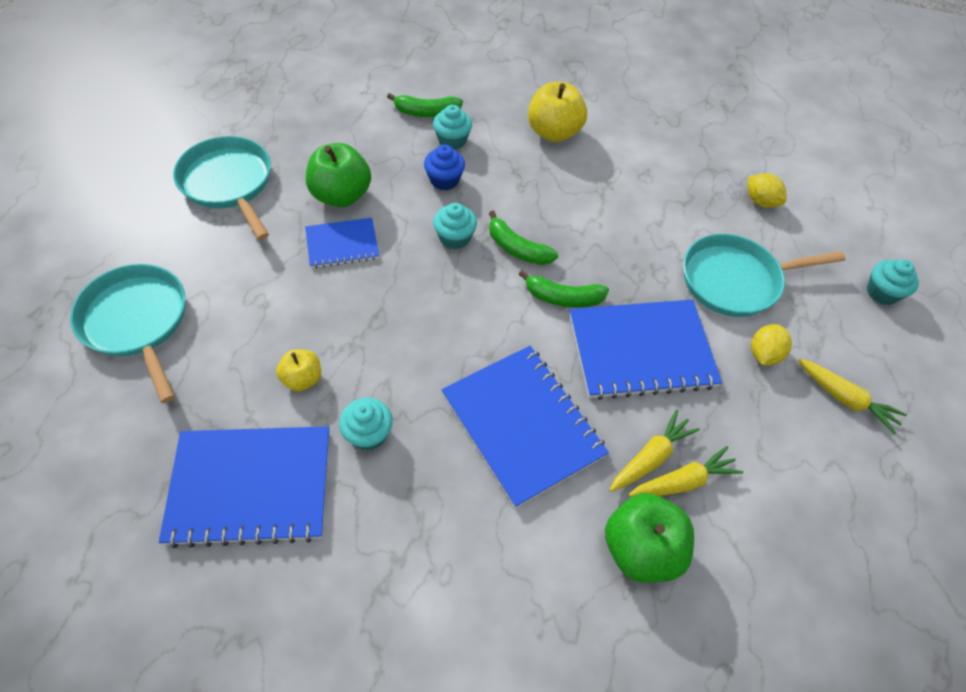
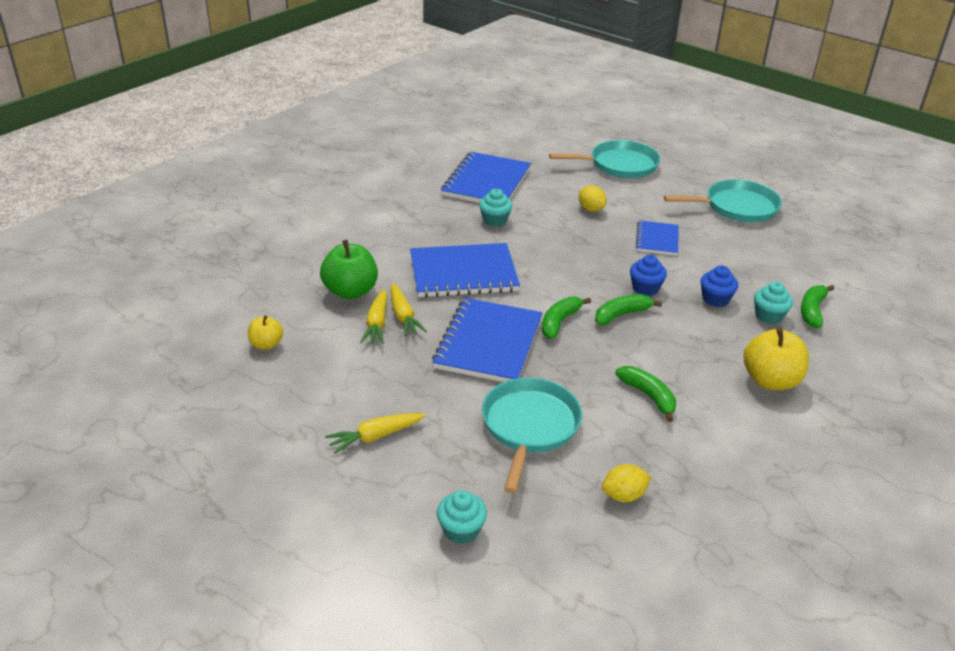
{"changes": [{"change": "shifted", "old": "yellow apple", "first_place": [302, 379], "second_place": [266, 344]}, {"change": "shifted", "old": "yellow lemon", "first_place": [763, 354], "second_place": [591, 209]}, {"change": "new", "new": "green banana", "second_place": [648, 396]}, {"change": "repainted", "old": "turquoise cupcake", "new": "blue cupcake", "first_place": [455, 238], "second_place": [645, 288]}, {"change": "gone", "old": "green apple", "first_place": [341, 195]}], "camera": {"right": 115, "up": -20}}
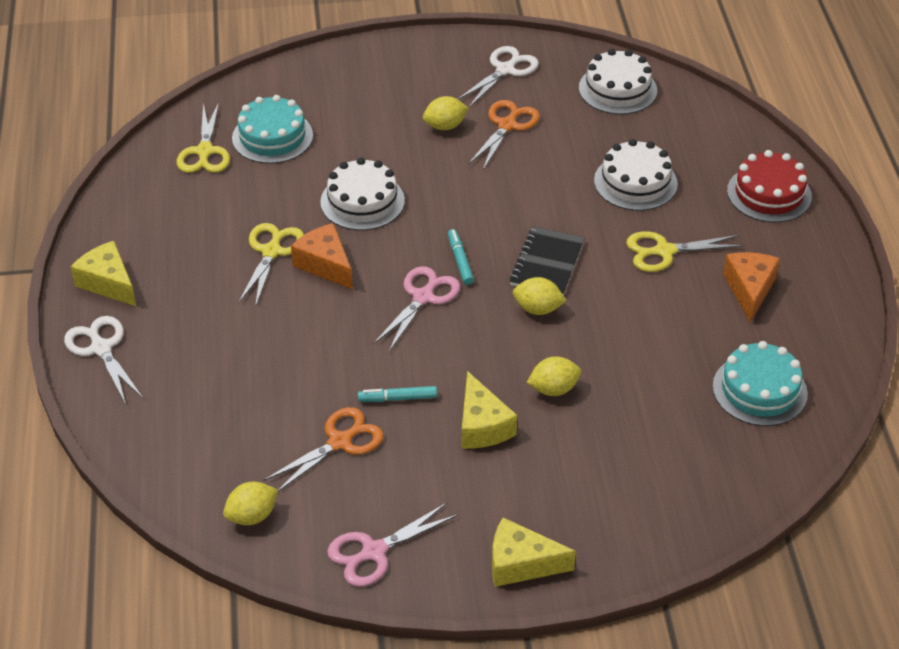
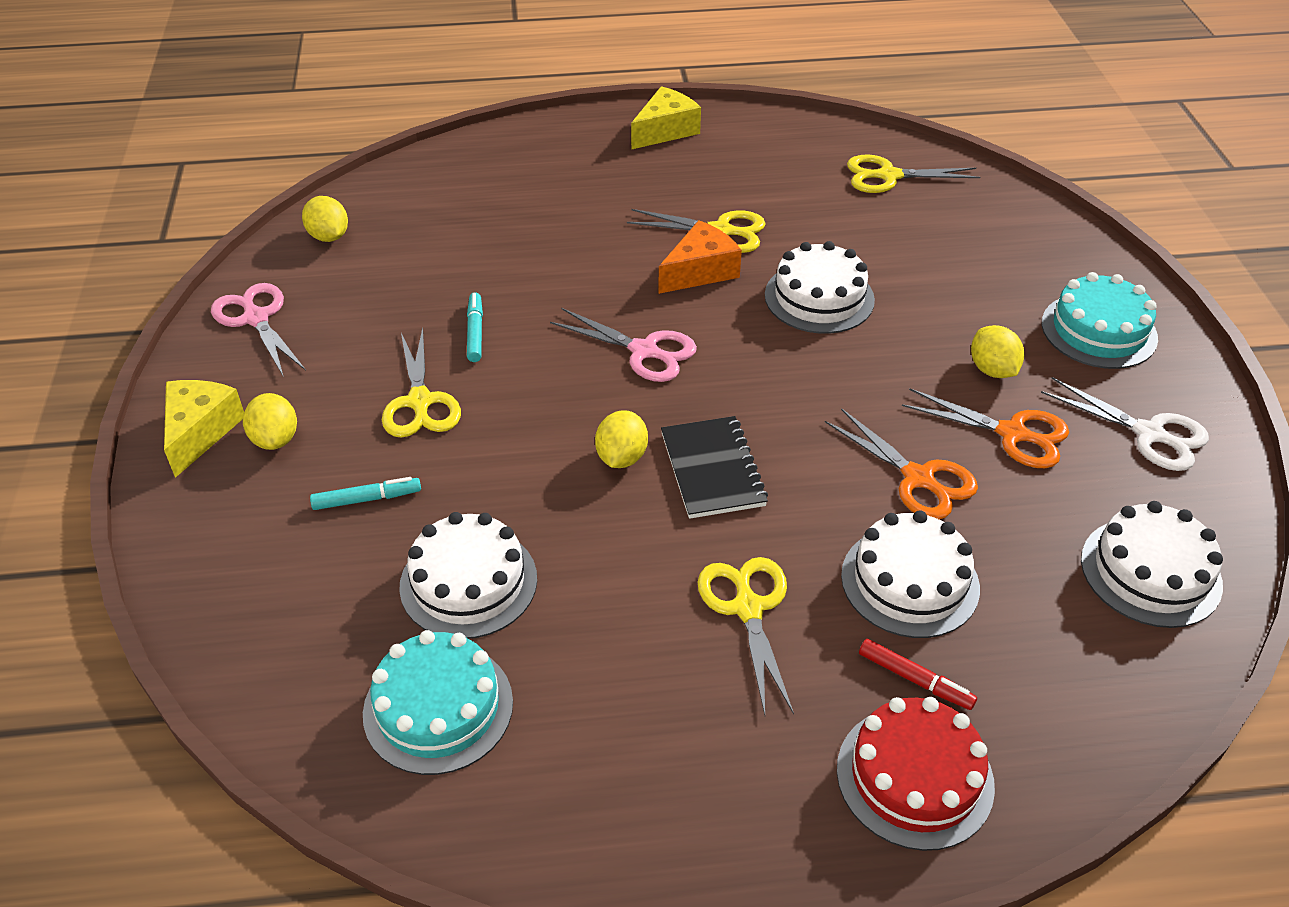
{"changes": [{"change": "shifted", "old": "yellow lemon", "first_place": [553, 389], "second_place": [275, 439]}, {"change": "shifted", "old": "turquoise marker", "first_place": [460, 261], "second_place": [367, 499]}, {"change": "swapped", "old": "yellow cheese", "new": "yellow scissors", "first_place": [482, 426], "second_place": [420, 402]}, {"change": "new", "new": "white cake", "second_place": [468, 582]}, {"change": "rotated", "old": "black notebook", "first_place": [547, 263], "second_place": [712, 469], "degrees": 60}, {"change": "shifted", "old": "orange scissors", "first_place": [339, 442], "second_place": [918, 478]}, {"change": "new", "new": "red marker", "second_place": [915, 680]}, {"change": "shifted", "old": "turquoise cake", "first_place": [272, 137], "second_place": [1099, 330]}, {"change": "gone", "old": "white scissors", "first_place": [101, 348]}, {"change": "gone", "old": "orange cheese", "first_place": [749, 289]}], "camera": {"right": 90, "up": 0}}
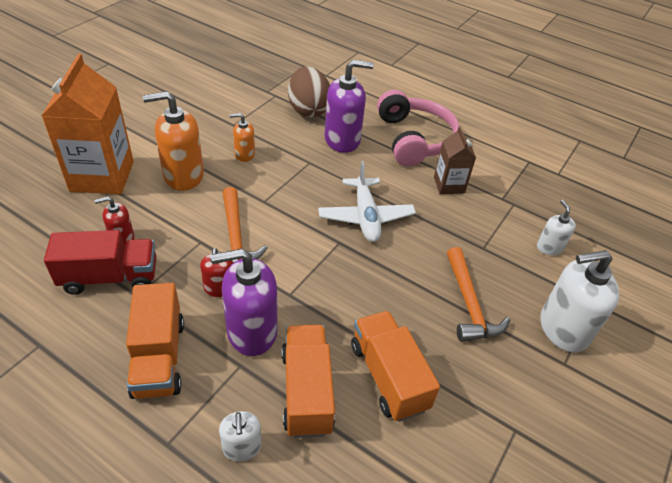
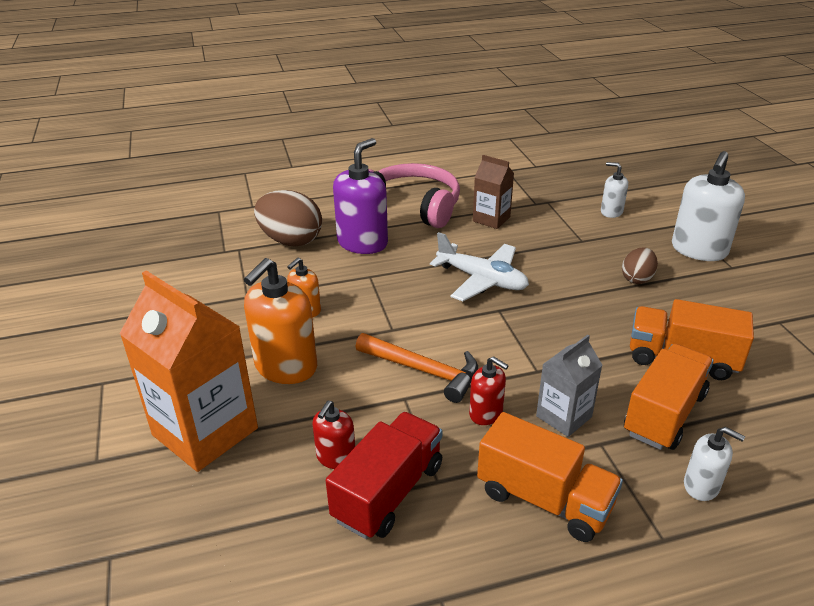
{"changes": [{"change": "swapped", "old": "purple soap dispenser", "new": "grey carton", "first_place": [251, 331], "second_place": [563, 416]}, {"change": "swapped", "old": "orange hammer", "new": "brown egg", "first_place": [469, 304], "second_place": [637, 278]}, {"change": "rotated", "old": "orange truck", "first_place": [306, 391], "second_place": [664, 414], "degrees": 90}], "camera": {"right": -45, "up": -10}}
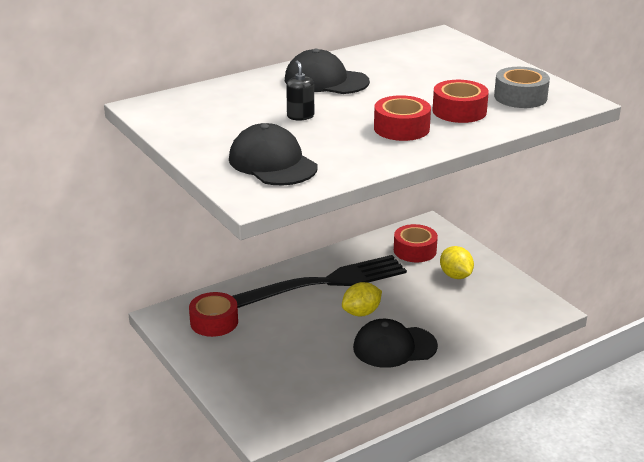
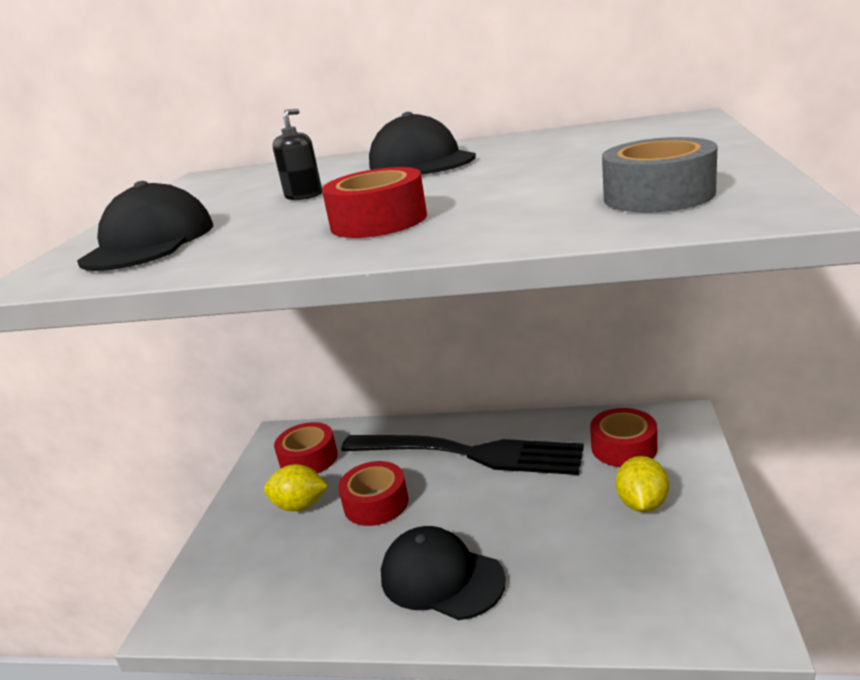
{"changes": [{"change": "shifted", "old": "yellow lemon", "first_place": [361, 313], "second_place": [300, 506]}, {"change": "shifted", "old": "red tape", "first_place": [459, 111], "second_place": [376, 503]}], "camera": {"right": 45, "up": -5}}
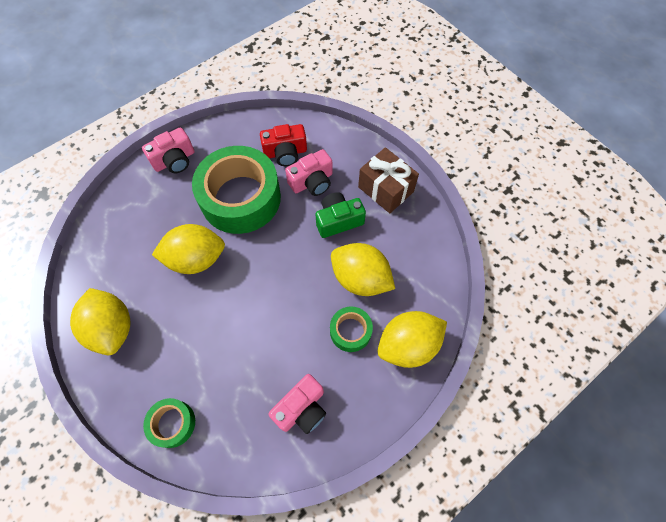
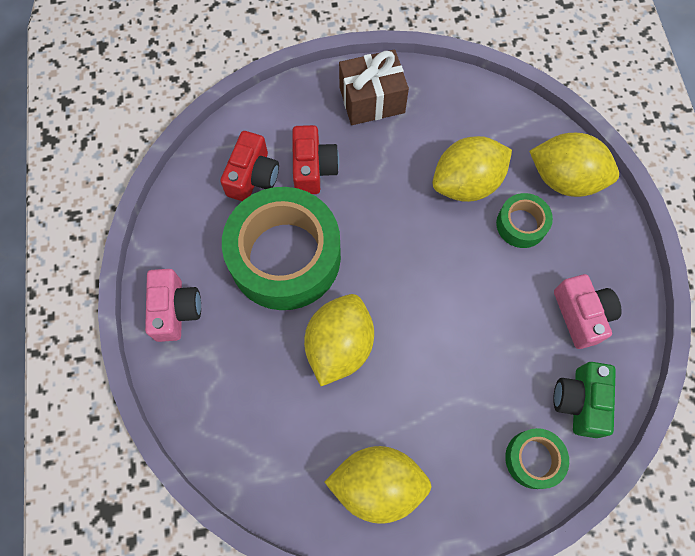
{"changes": [{"change": "repainted", "old": "pink camera", "new": "red camera", "first_place": [312, 182], "second_place": [313, 168]}, {"change": "rotated", "old": "yellow lemon", "first_place": [408, 345], "second_place": [564, 179], "degrees": -75}, {"change": "shifted", "old": "green camera", "first_place": [338, 220], "second_place": [580, 401]}], "camera": {"right": -60, "up": 5}}
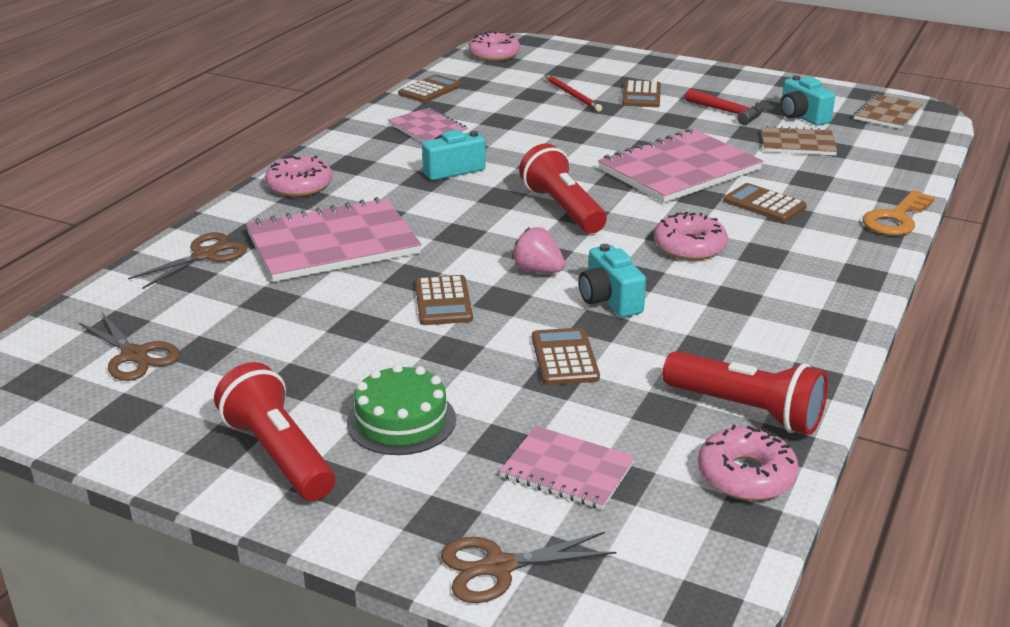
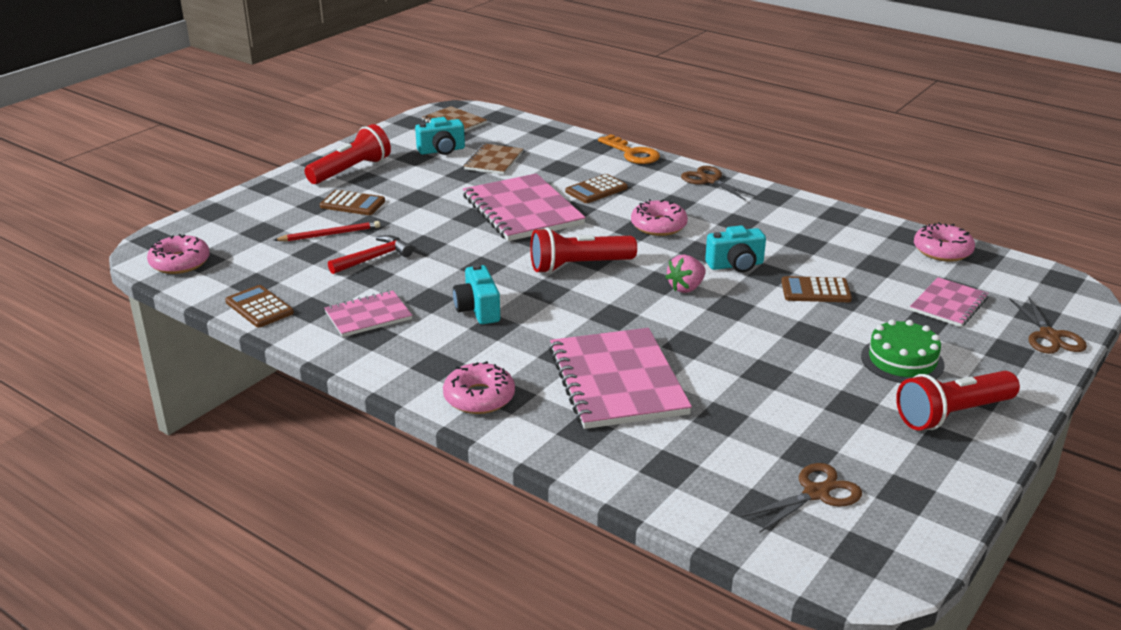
{"changes": [{"change": "shifted", "old": "red flashlight", "first_place": [746, 410], "second_place": [351, 170]}, {"change": "shifted", "old": "red hammer", "first_place": [728, 112], "second_place": [374, 258]}, {"change": "shifted", "old": "brown scissors", "first_place": [205, 255], "second_place": [709, 180]}, {"change": "gone", "old": "brown calculator", "first_place": [443, 301]}], "camera": {"right": -80, "up": 0}}
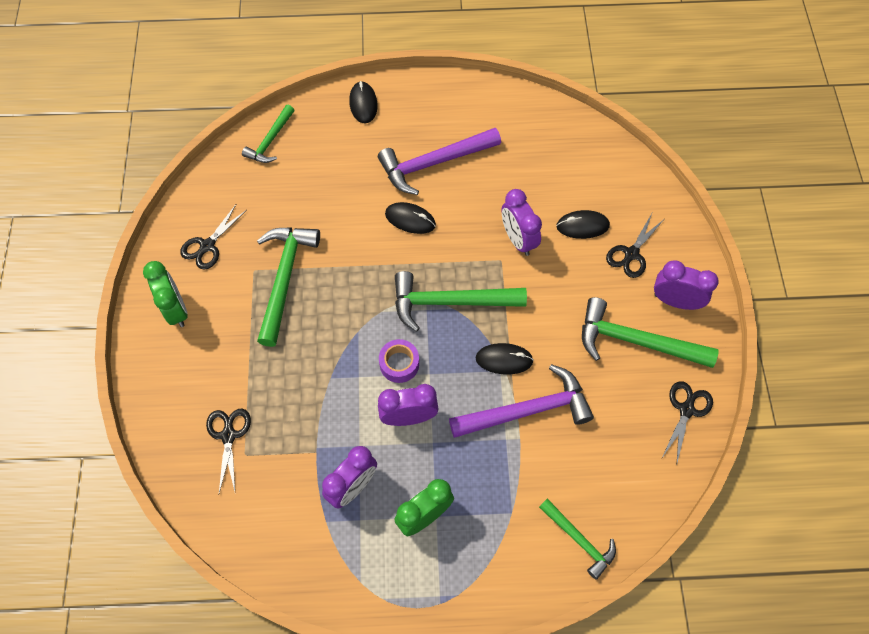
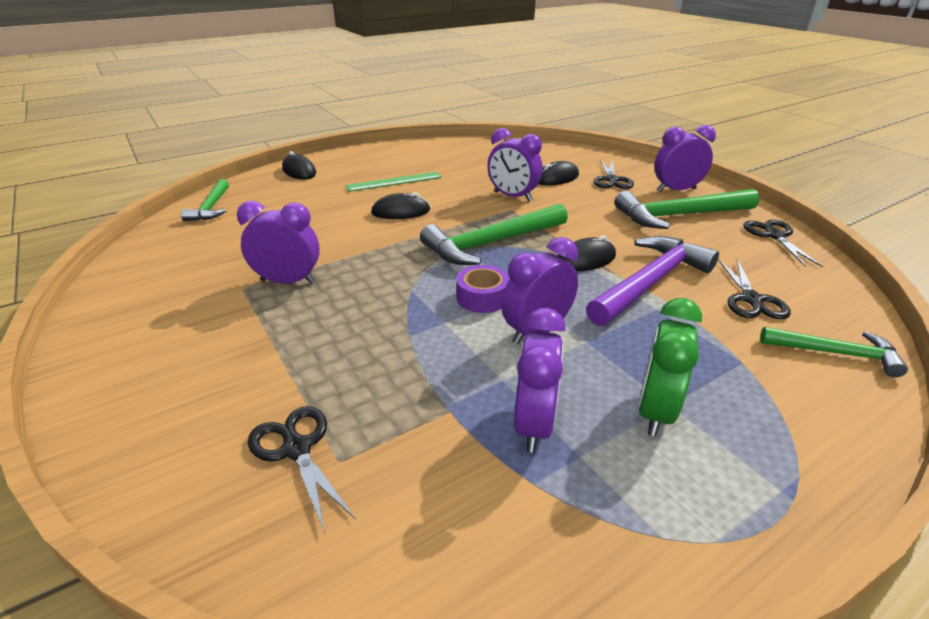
{"changes": [{"change": "swapped", "old": "green hammer", "new": "purple clock", "first_place": [285, 278], "second_place": [288, 281]}, {"change": "swapped", "old": "purple hammer", "new": "green ruler", "first_place": [433, 163], "second_place": [394, 181]}, {"change": "shifted", "old": "black scissors", "first_place": [207, 246], "second_place": [751, 299]}, {"change": "gone", "old": "green clock", "first_place": [176, 309]}], "camera": {"right": -30, "up": -30}}
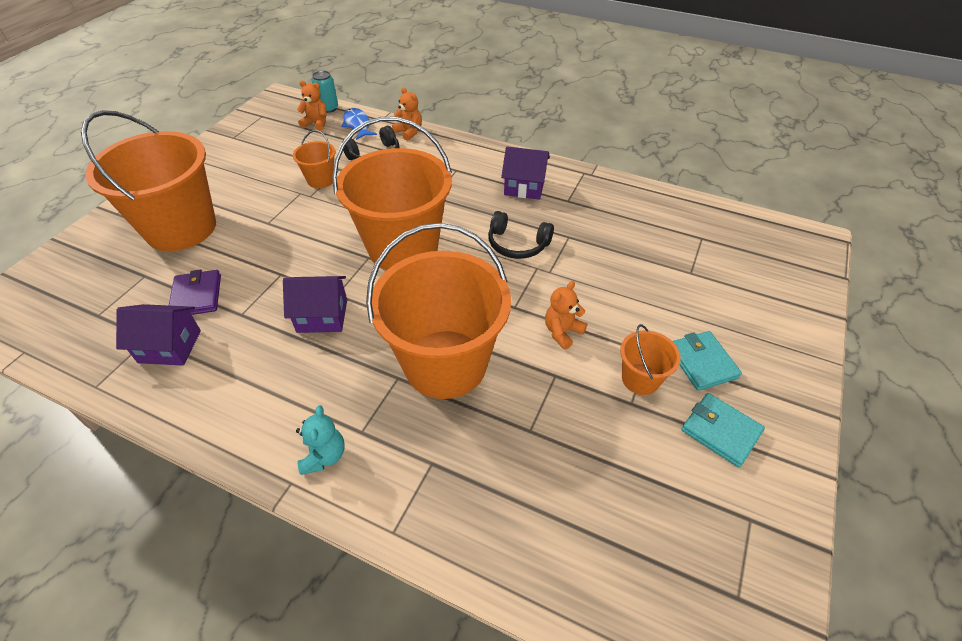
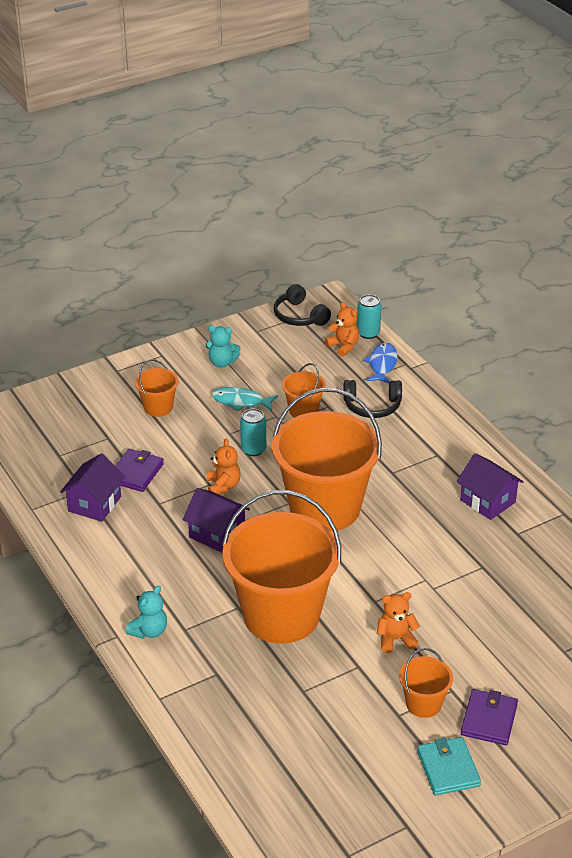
{"changes": [{"change": "rotated", "old": "purple house", "first_place": [170, 346], "second_place": [94, 504], "degrees": 75}, {"change": "scaled", "old": "orange bucket", "first_place": [181, 228], "second_place": [158, 407], "factor": 0.44}, {"change": "new", "new": "turquoise teddy bear", "second_place": [222, 362]}, {"change": "shifted", "old": "orange teddy bear", "first_place": [409, 132], "second_place": [223, 486]}, {"change": "new", "new": "turquoise fish", "second_place": [241, 402]}, {"change": "new", "new": "turquoise can", "second_place": [253, 449]}, {"change": "shifted", "old": "black headphones", "first_place": [517, 244], "second_place": [299, 316]}, {"change": "repainted", "old": "turquoise wallet", "new": "purple wallet", "first_place": [702, 362], "second_place": [489, 720]}], "camera": {"right": 35, "up": -10}}
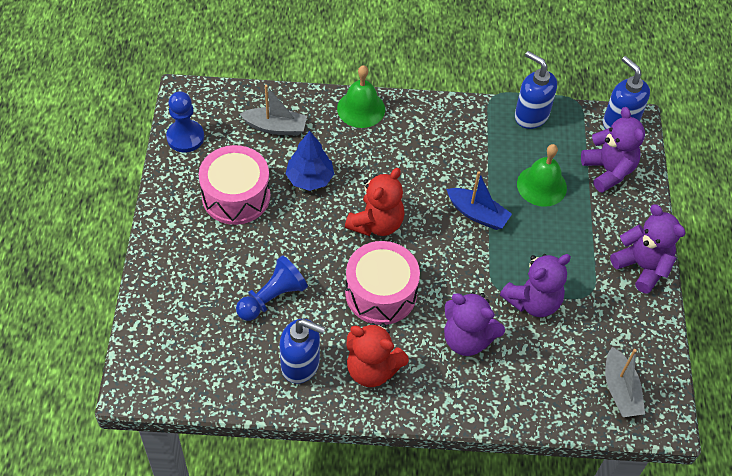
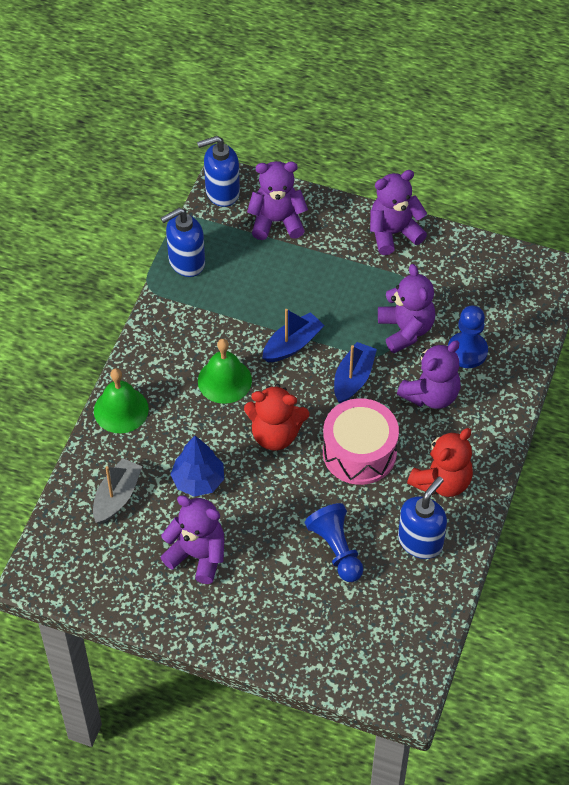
{"changes": [{"change": "swapped", "old": "pink drum", "new": "purple teddy bear", "first_place": [236, 196], "second_place": [197, 555]}, {"change": "shifted", "old": "green bell", "first_place": [541, 185], "second_place": [224, 380]}, {"change": "rotated", "old": "red teddy bear", "first_place": [376, 223], "second_place": [275, 434], "degrees": 135}, {"change": "new", "new": "blue boat", "second_place": [353, 379]}, {"change": "shifted", "old": "blue pawn", "first_place": [185, 137], "second_place": [467, 351]}, {"change": "gone", "old": "grey boat", "first_place": [620, 390]}], "camera": {"right": -70, "up": 0}}
